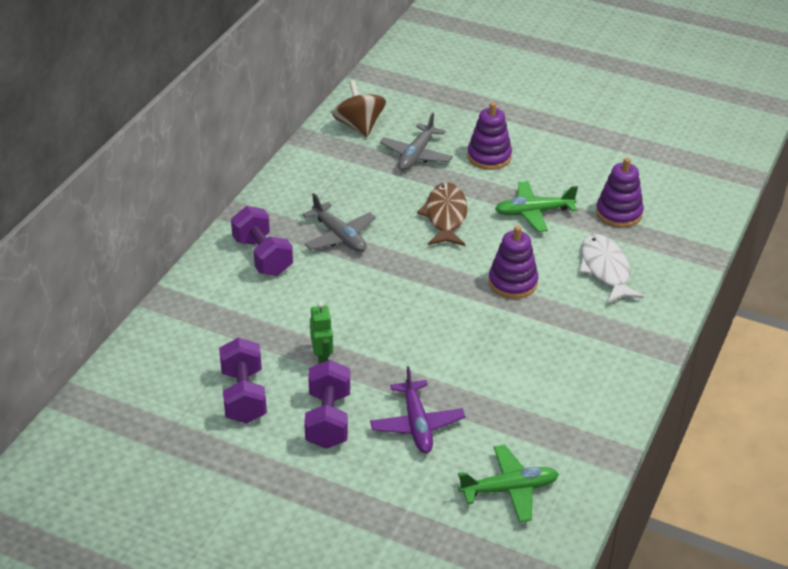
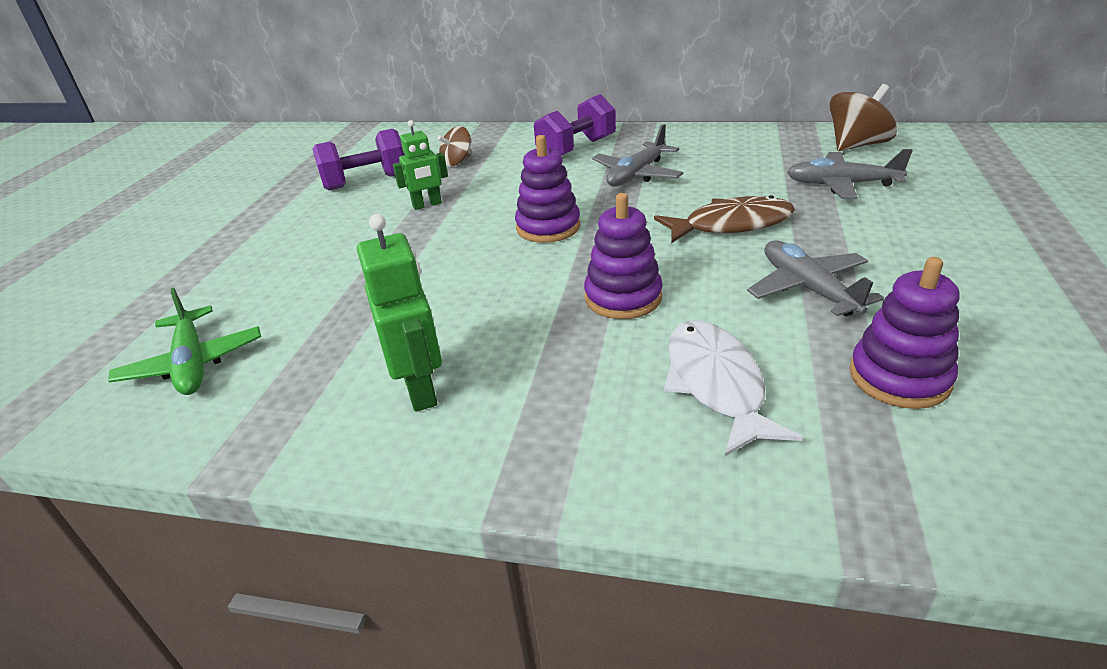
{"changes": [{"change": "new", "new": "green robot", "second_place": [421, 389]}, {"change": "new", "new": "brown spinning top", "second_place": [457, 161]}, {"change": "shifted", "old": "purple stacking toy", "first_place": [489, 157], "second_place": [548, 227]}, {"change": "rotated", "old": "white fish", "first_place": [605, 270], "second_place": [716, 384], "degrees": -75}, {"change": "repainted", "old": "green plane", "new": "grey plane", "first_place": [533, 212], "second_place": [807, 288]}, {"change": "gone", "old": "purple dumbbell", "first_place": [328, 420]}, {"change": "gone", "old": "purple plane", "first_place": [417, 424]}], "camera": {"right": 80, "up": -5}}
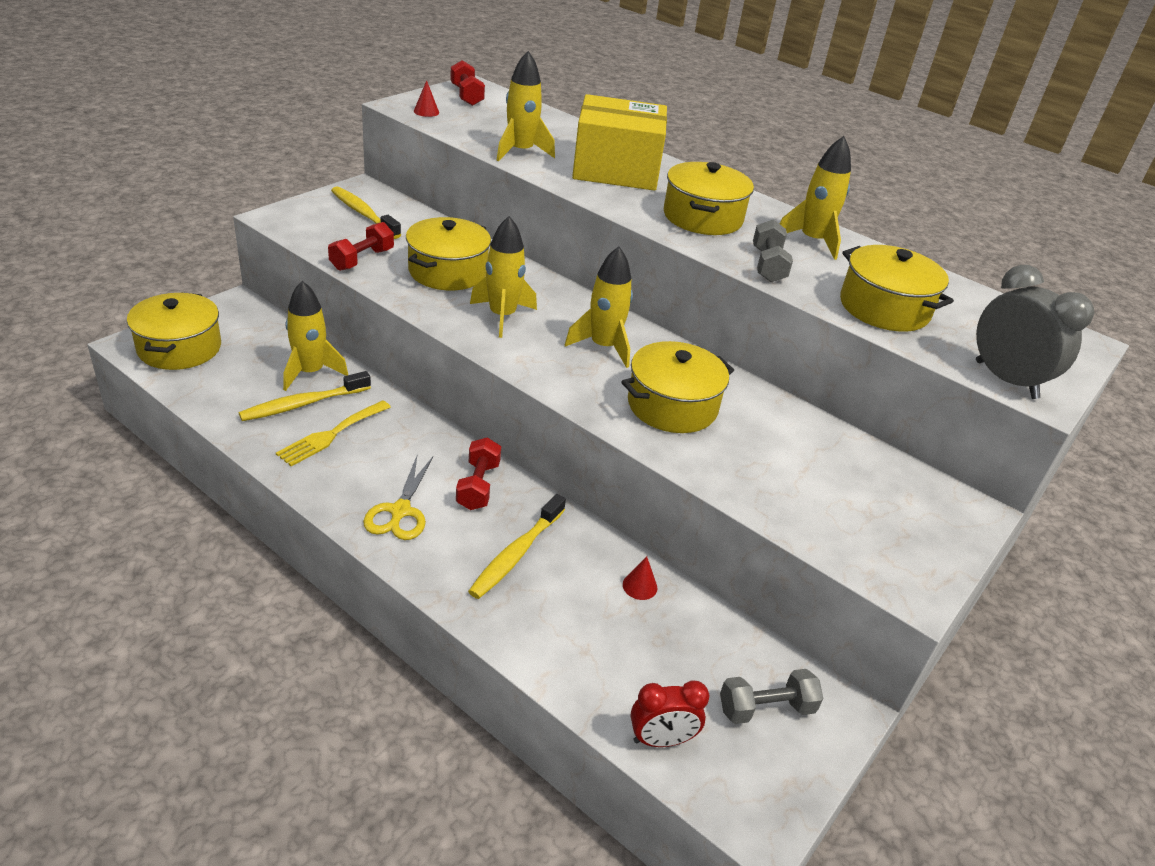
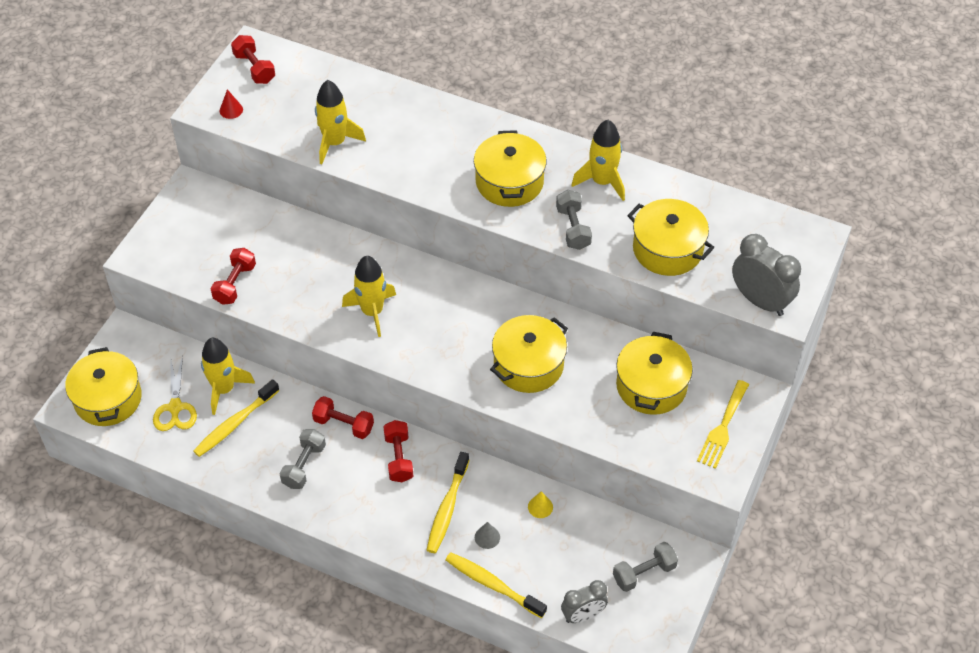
{"changes": [{"change": "shifted", "old": "yellow scissors", "first_place": [400, 511], "second_place": [175, 407]}, {"change": "new", "new": "grey dumbbell", "second_place": [304, 465]}, {"change": "new", "new": "red dumbbell", "second_place": [344, 424]}, {"change": "shifted", "old": "yellow toothbrush", "first_place": [363, 213], "second_place": [492, 584]}, {"change": "new", "new": "grey cone", "second_place": [487, 537]}, {"change": "repainted", "old": "red cone", "new": "yellow cone", "first_place": [640, 586], "second_place": [540, 507]}, {"change": "repainted", "old": "red clock", "new": "grey clock", "first_place": [661, 740], "second_place": [583, 615]}, {"change": "shifted", "old": "yellow pot", "first_place": [447, 271], "second_place": [651, 386]}, {"change": "shifted", "old": "yellow fork", "first_place": [331, 435], "second_place": [723, 428]}, {"change": "gone", "old": "yellow rocket", "first_place": [603, 347]}, {"change": "gone", "old": "yellow box", "first_place": [616, 169]}], "camera": {"right": -10, "up": 15}}
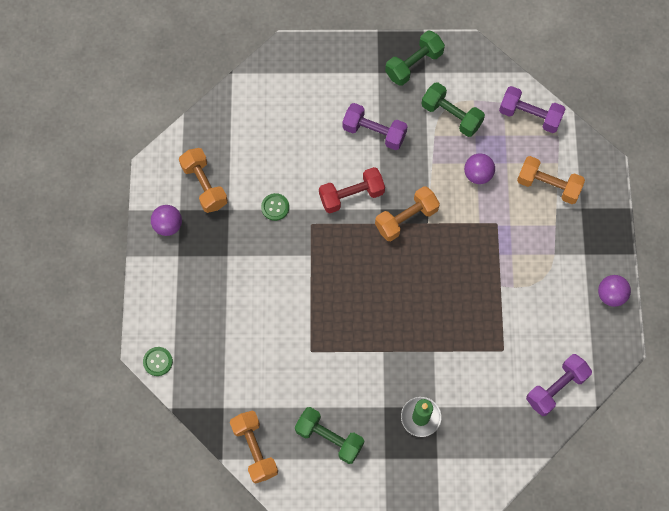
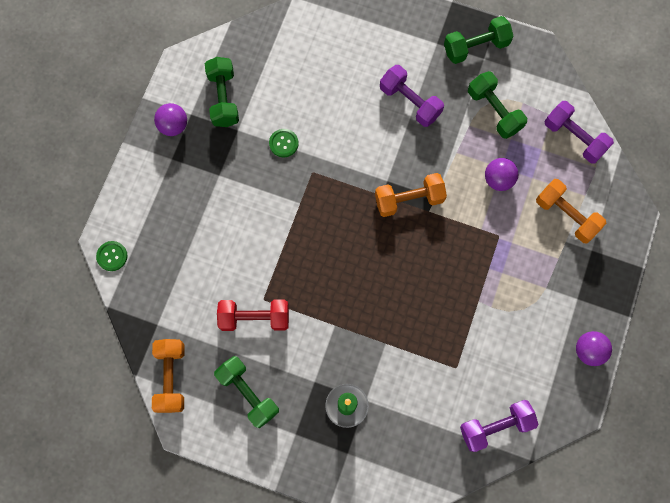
{"changes": [{"change": "repainted", "old": "orange dumbbell", "new": "green dumbbell", "first_place": [204, 185], "second_place": [223, 98]}, {"change": "shifted", "old": "red dumbbell", "first_place": [351, 195], "second_place": [254, 318]}], "camera": {"right": 20, "up": 5}}
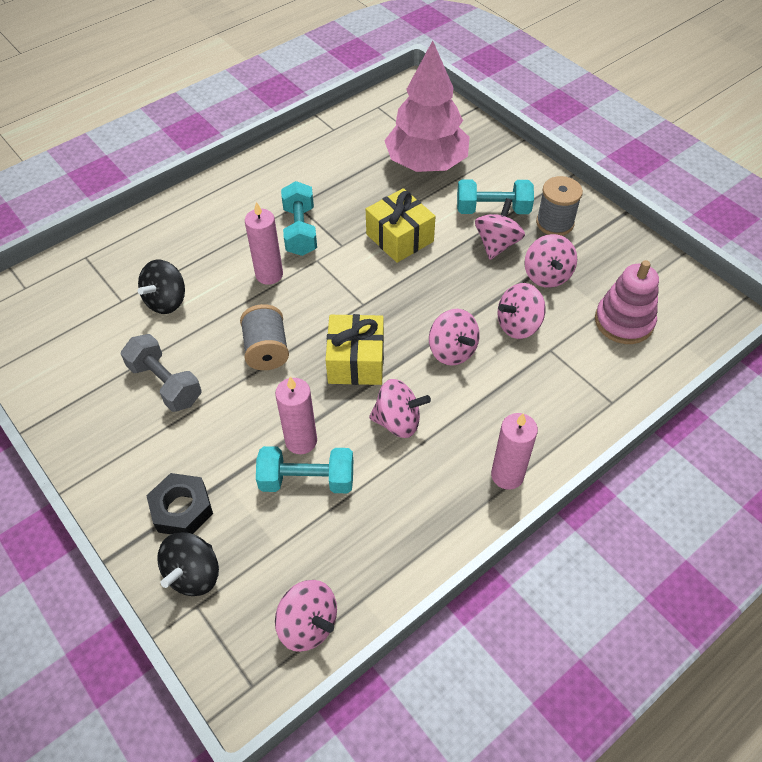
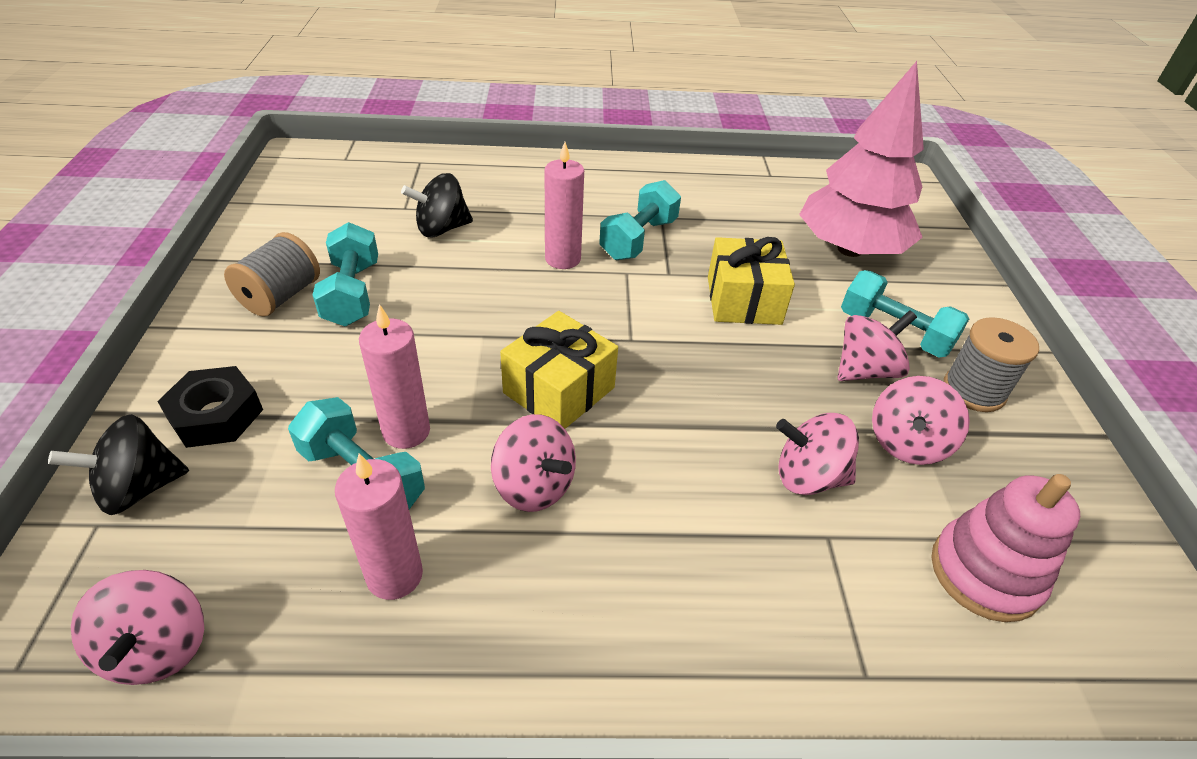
{"changes": [{"change": "shifted", "old": "grey spool", "first_place": [267, 350], "second_place": [281, 296]}, {"change": "repainted", "old": "grey dumbbell", "new": "turquoise dumbbell", "first_place": [165, 383], "second_place": [352, 293]}, {"change": "shifted", "old": "pink candle", "first_place": [507, 475], "second_place": [394, 575]}, {"change": "gone", "old": "pink spinning top", "first_place": [452, 351]}], "camera": {"right": 35, "up": -10}}
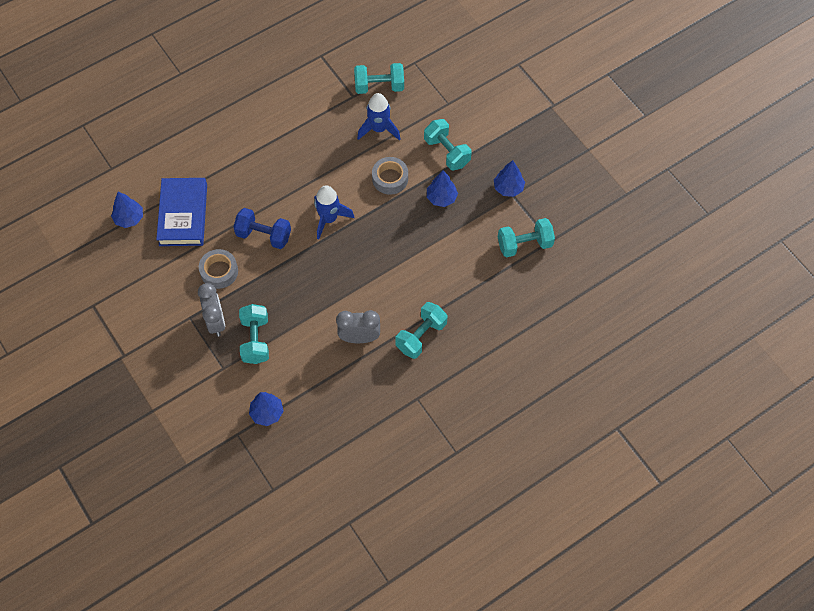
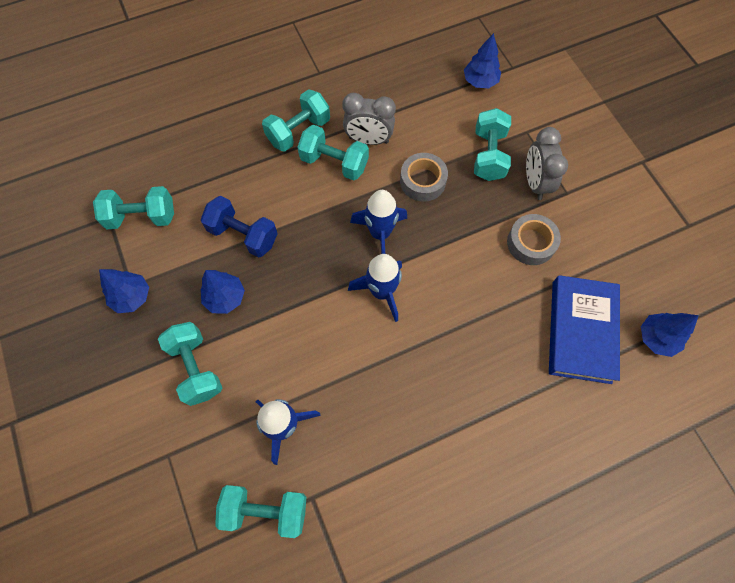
{"changes": [{"change": "shifted", "old": "blue dumbbell", "first_place": [263, 235], "second_place": [243, 235]}, {"change": "new", "new": "turquoise dumbbell", "second_place": [334, 163]}, {"change": "new", "new": "blue rocket", "second_place": [380, 233]}, {"change": "shifted", "old": "grey tape", "first_place": [390, 178], "second_place": [422, 181]}], "camera": {"right": -170, "up": 5}}
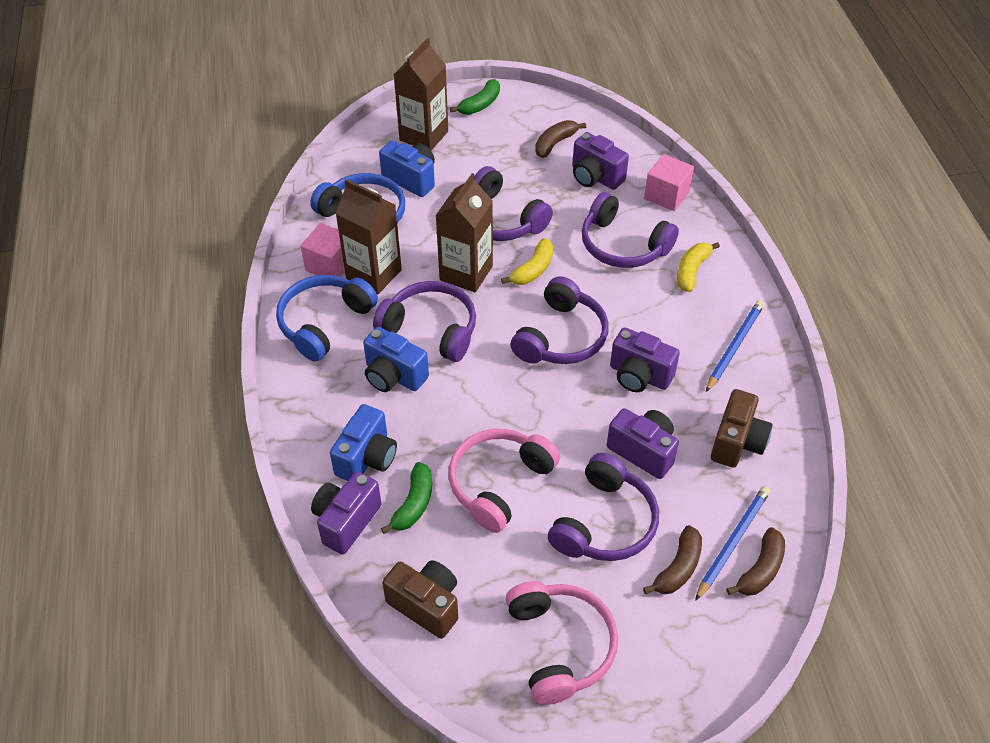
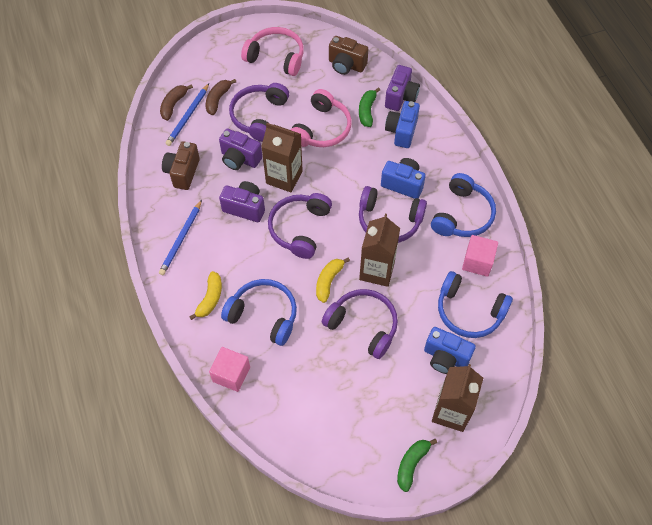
{"changes": [{"change": "repainted", "old": "purple headphones", "new": "blue headphones", "first_place": [623, 245], "second_place": [263, 315]}, {"change": "rotated", "old": "pink headphones", "first_place": [560, 646], "second_place": [276, 57], "degrees": 135}, {"change": "shifted", "old": "brown carton", "first_place": [373, 274], "second_place": [284, 177]}, {"change": "gone", "old": "brown banana", "first_place": [555, 143]}, {"change": "gone", "old": "purple camera", "first_place": [595, 177]}], "camera": {"right": 170, "up": 10}}
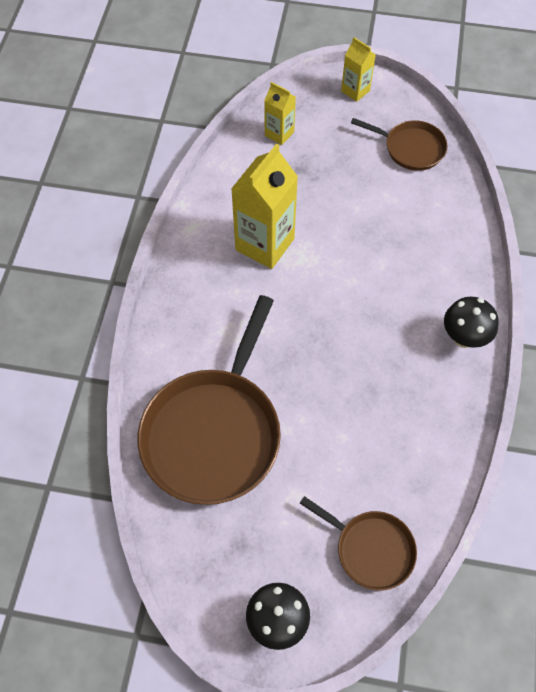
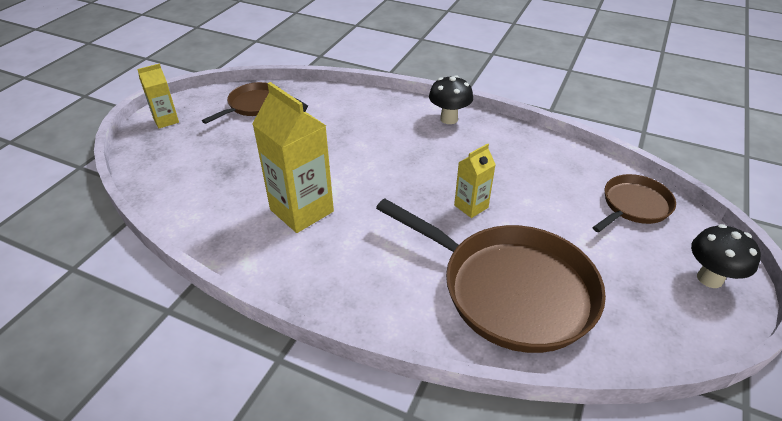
{"changes": [{"change": "shifted", "old": "yellow carton", "first_place": [279, 134], "second_place": [471, 206]}], "camera": {"right": -75, "up": -20}}
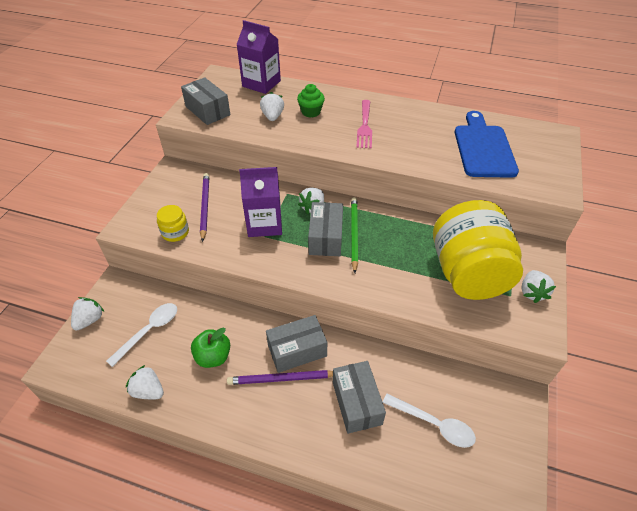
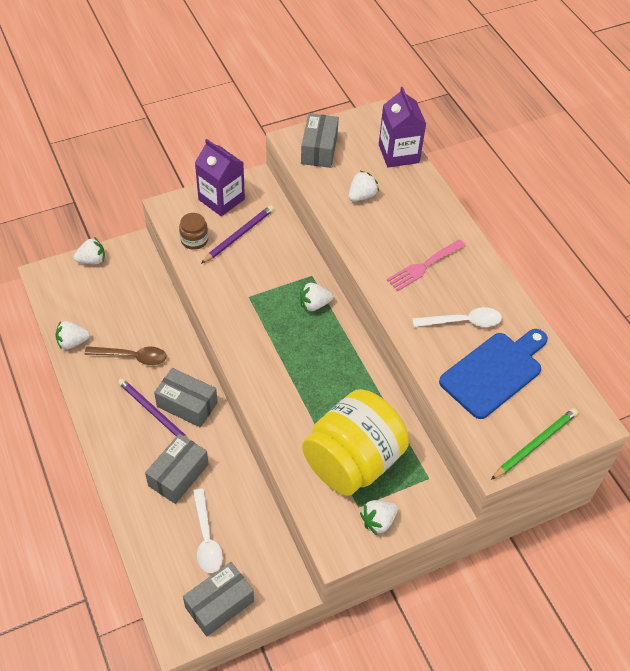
{"changes": [{"change": "rotated", "old": "white strawberry", "first_place": [148, 391], "second_place": [72, 342], "degrees": -90}, {"change": "swapped", "old": "green apple", "new": "brown spoon", "first_place": [213, 357], "second_place": [132, 357]}, {"change": "repainted", "old": "yellow jar", "new": "brown jar", "first_place": [175, 232], "second_place": [194, 240]}, {"change": "shifted", "old": "grey box", "first_place": [326, 237], "second_place": [219, 604]}, {"change": "shifted", "old": "purple carton", "first_place": [264, 224], "second_place": [221, 199]}, {"change": "shifted", "old": "white spoon", "first_place": [149, 331], "second_place": [463, 322]}, {"change": "shifted", "old": "green pencil", "first_place": [354, 234], "second_place": [535, 444]}, {"change": "gone", "old": "green cupcake", "first_place": [311, 112]}], "camera": {"right": 45, "up": 5}}
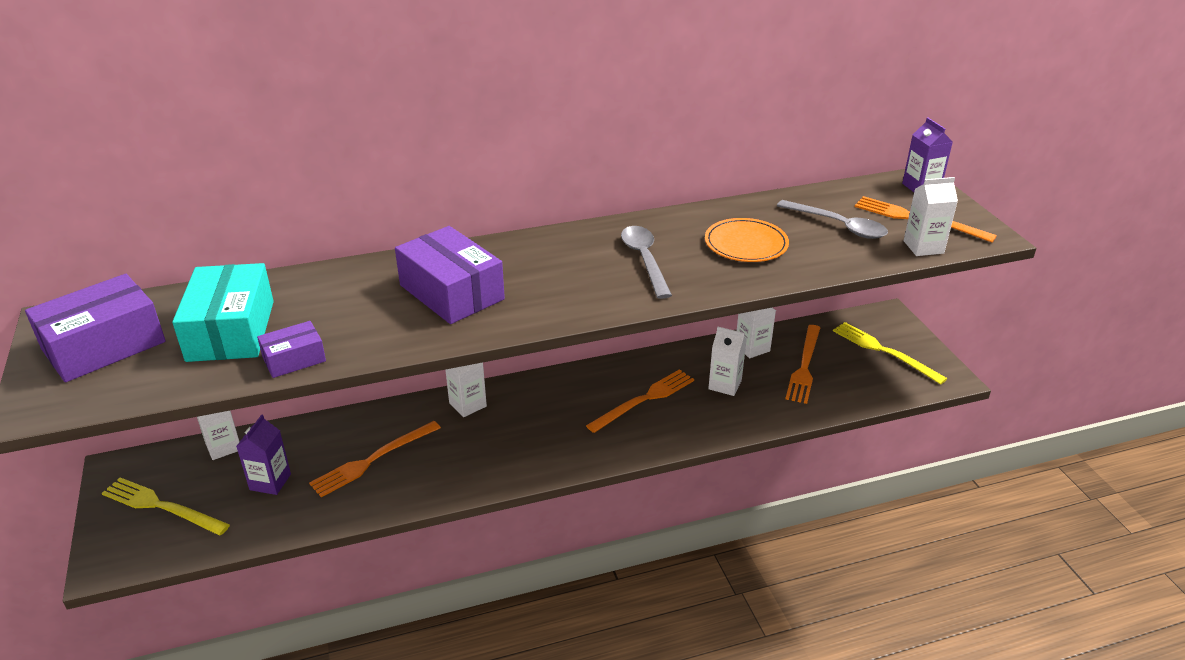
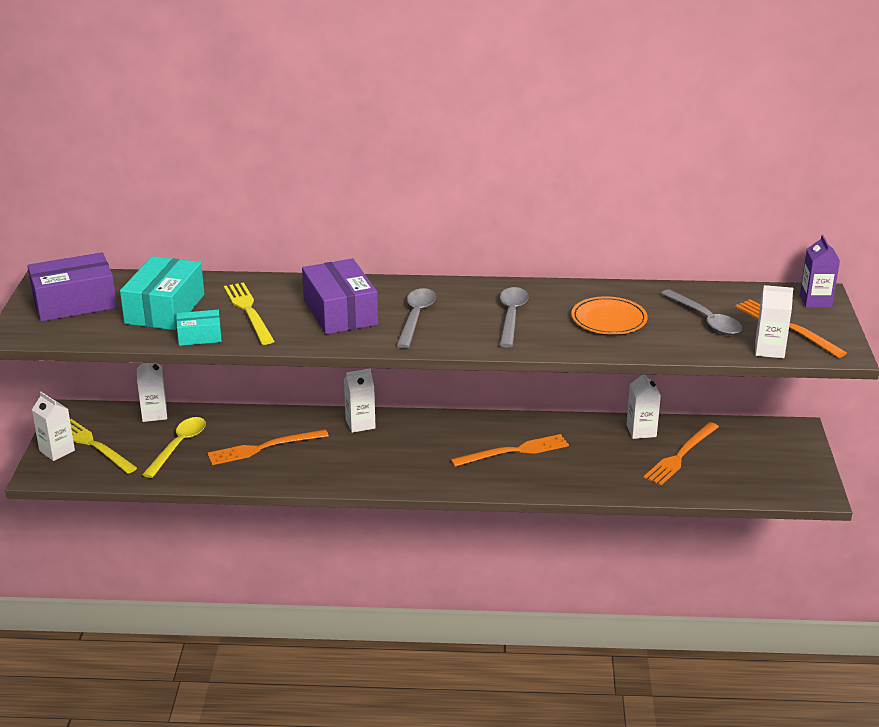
{"changes": [{"change": "shifted", "old": "white carton", "first_place": [725, 385], "second_place": [57, 451]}, {"change": "swapped", "old": "purple carton", "new": "yellow spoon", "first_place": [270, 482], "second_place": [179, 446]}, {"change": "repainted", "old": "purple box", "new": "turquoise box", "first_place": [294, 359], "second_place": [199, 336]}, {"change": "shifted", "old": "yellow fork", "first_place": [884, 351], "second_place": [248, 311]}, {"change": "new", "new": "grey spoon", "second_place": [416, 317]}], "camera": {"right": 20, "up": -5}}
